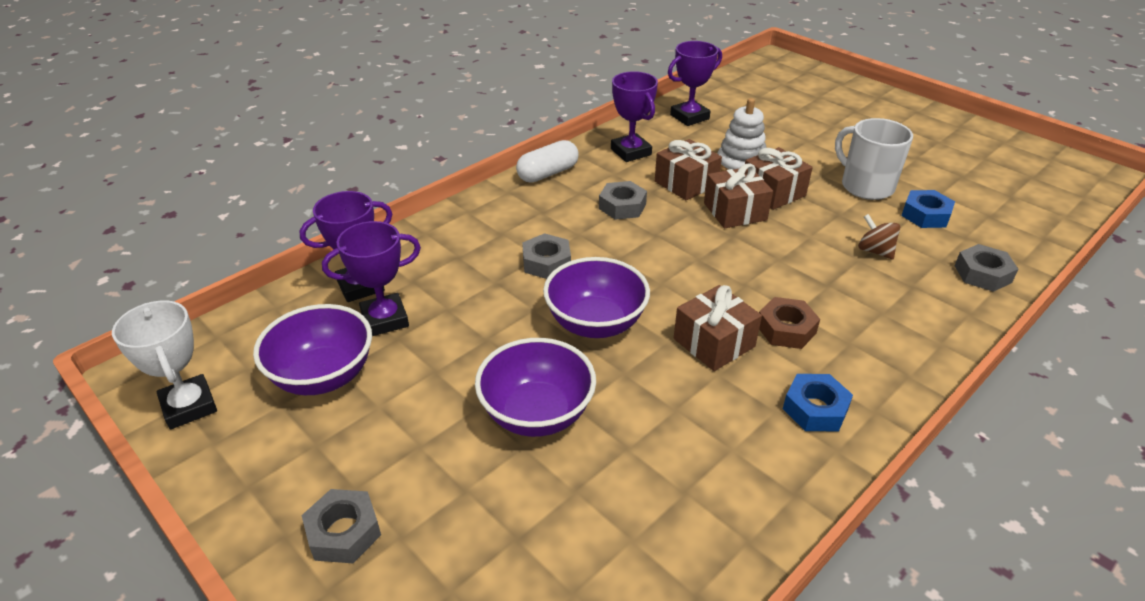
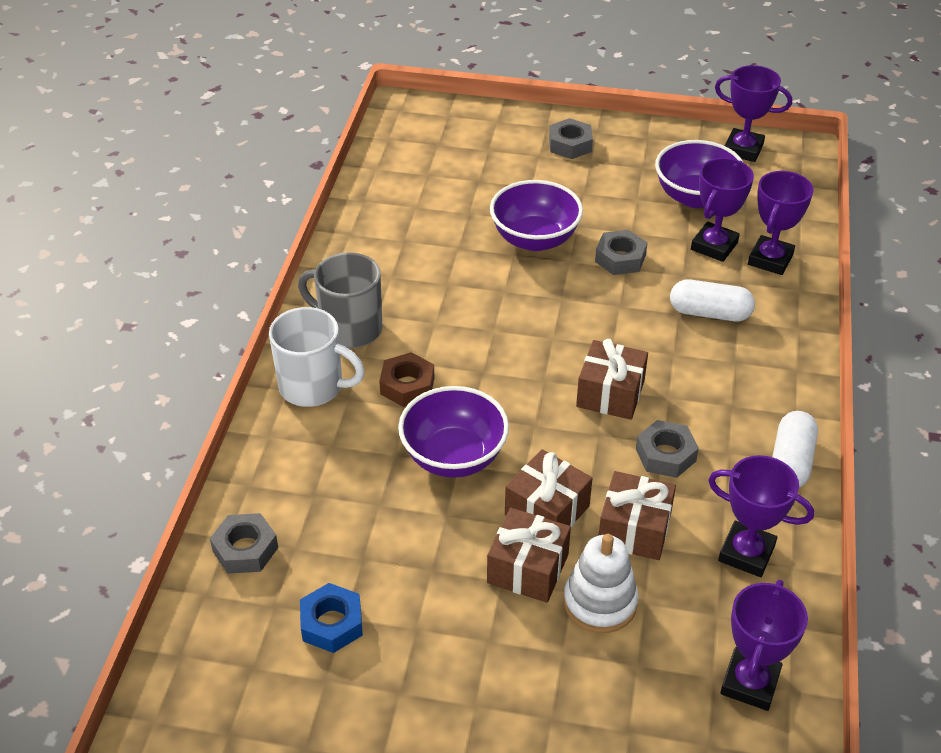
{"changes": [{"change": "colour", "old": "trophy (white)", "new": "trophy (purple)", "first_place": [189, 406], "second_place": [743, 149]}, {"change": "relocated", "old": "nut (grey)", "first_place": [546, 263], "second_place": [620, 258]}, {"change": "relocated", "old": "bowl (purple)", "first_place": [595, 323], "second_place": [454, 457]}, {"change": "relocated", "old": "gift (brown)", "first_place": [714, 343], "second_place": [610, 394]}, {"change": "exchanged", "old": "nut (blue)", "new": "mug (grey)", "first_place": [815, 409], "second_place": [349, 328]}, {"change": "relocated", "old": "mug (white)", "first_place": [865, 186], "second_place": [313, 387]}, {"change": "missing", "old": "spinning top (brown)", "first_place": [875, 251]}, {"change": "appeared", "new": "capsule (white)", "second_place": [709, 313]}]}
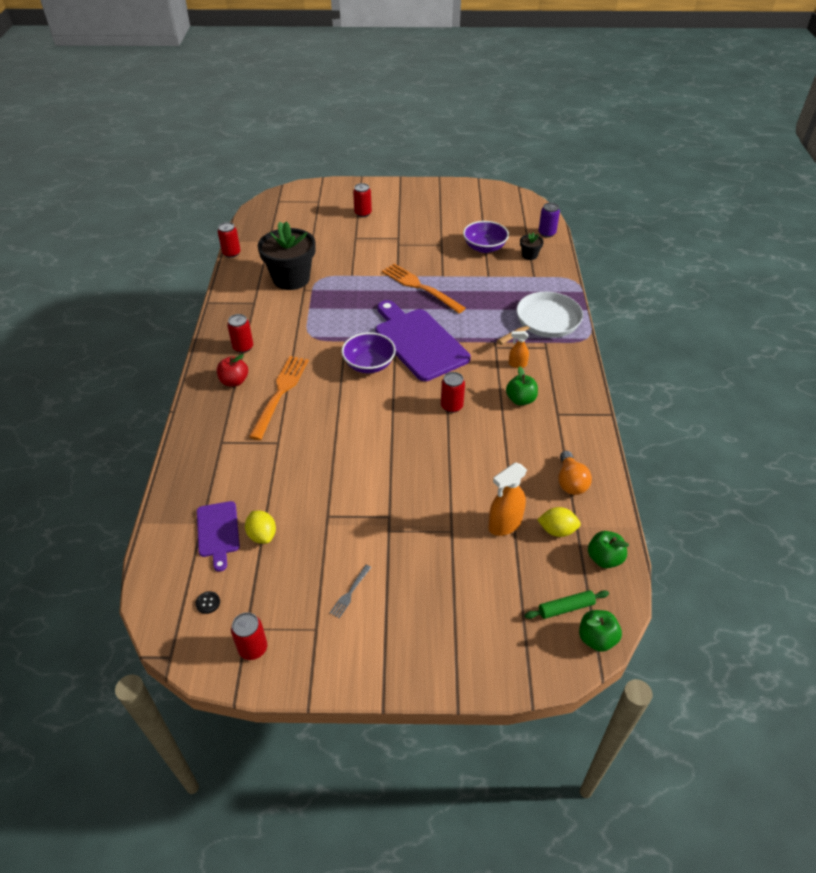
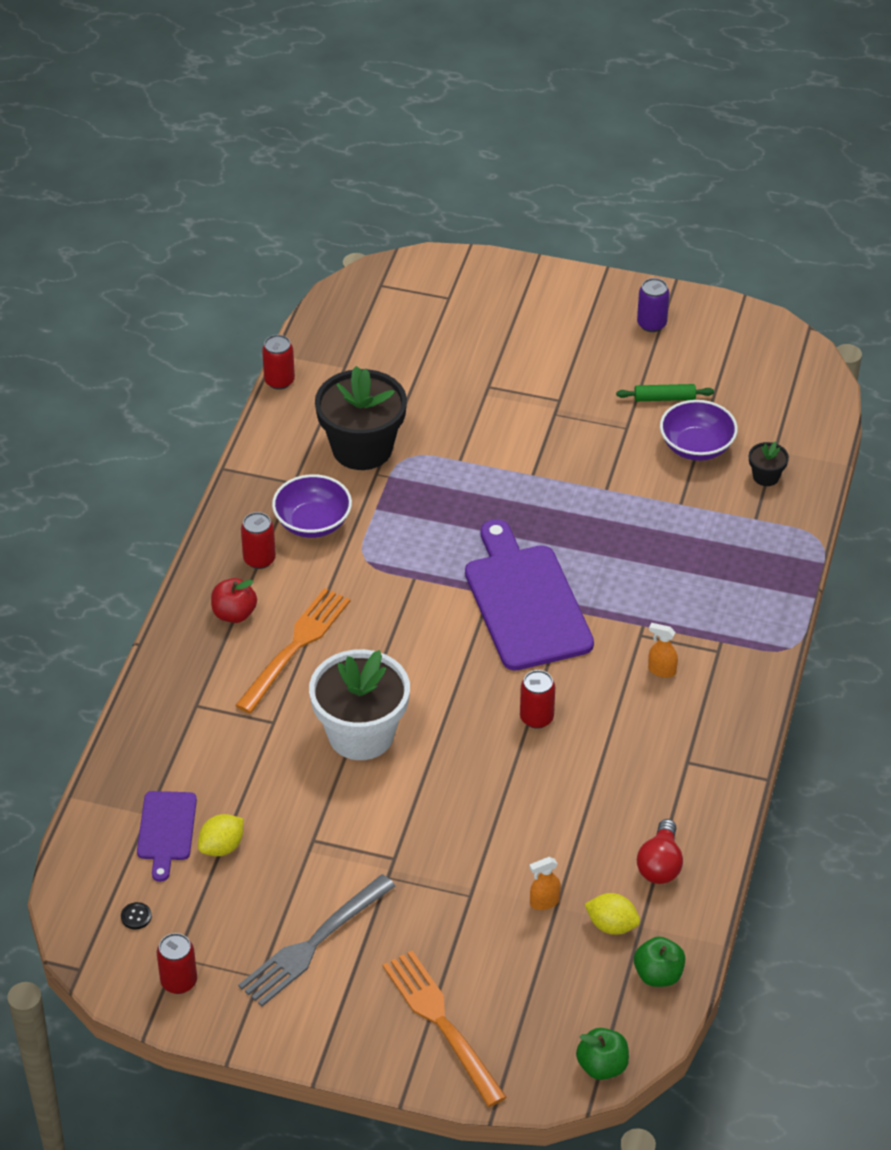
{"changes": [{"change": "spun", "old": "lemon (yellow)", "first_place": [262, 535], "second_place": [222, 847], "degrees": 60}, {"change": "size", "old": "fork (grey)", "first_place": [350, 592], "second_place": [314, 943], "factor": 2.31}, {"change": "relocated", "old": "bowl (purple)", "first_place": [369, 364], "second_place": [313, 523]}, {"change": "missing", "old": "can (red)", "first_place": [363, 213]}, {"change": "relocated", "old": "fork (orange)", "first_place": [420, 287], "second_place": [441, 1023]}, {"change": "size", "old": "spray bottle (orange)", "first_place": [504, 524], "second_place": [544, 902], "factor": 0.57}, {"change": "missing", "old": "pan (white)", "first_place": [545, 321]}, {"change": "missing", "old": "apple (green)", "first_place": [520, 400]}, {"change": "relocated", "old": "rolling pin (green)", "first_place": [566, 608], "second_place": [664, 398]}, {"change": "relocated", "old": "can (purple)", "first_place": [547, 233], "second_place": [651, 324]}, {"change": "colour", "old": "light bulb (orange)", "new": "light bulb (red)", "first_place": [570, 482], "second_place": [660, 864]}, {"change": "appeared", "new": "flower pot (white)", "second_place": [361, 734]}]}
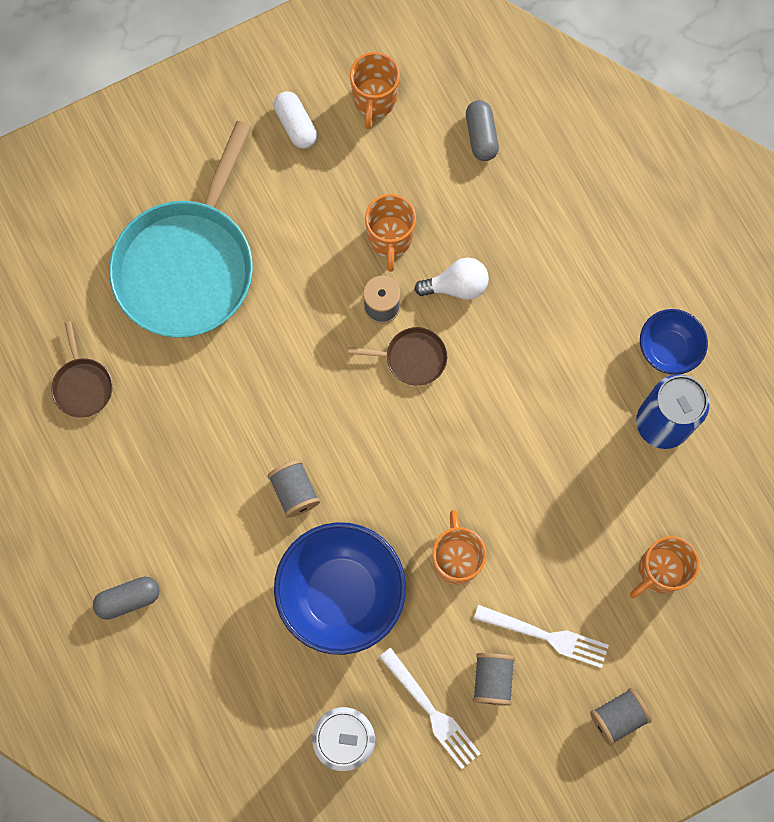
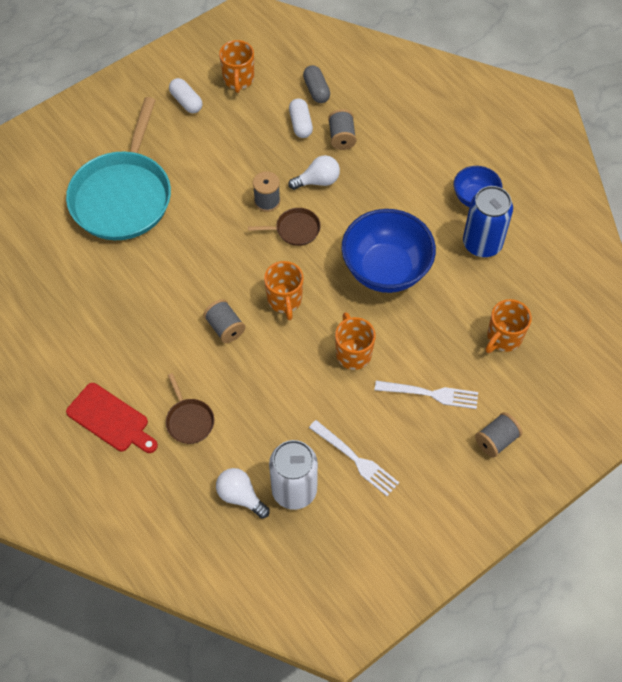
{"changes": [{"change": "relocated", "old": "pan (brown)", "first_place": [83, 386], "second_place": [189, 421]}, {"change": "exchanged", "old": "capsule (grey)", "new": "cutting board (red)", "first_place": [128, 599], "second_place": [111, 419]}, {"change": "relocated", "old": "bowl (blue)", "first_place": [341, 594], "second_place": [386, 270]}, {"change": "relocated", "old": "mug (orange)", "first_place": [390, 239], "second_place": [285, 300]}, {"change": "relocated", "old": "spool (grey)", "first_place": [492, 680], "second_place": [341, 137]}, {"change": "appeared", "new": "light bulb (white)", "second_place": [240, 496]}, {"change": "appeared", "new": "capsule (white)", "second_place": [300, 124]}]}
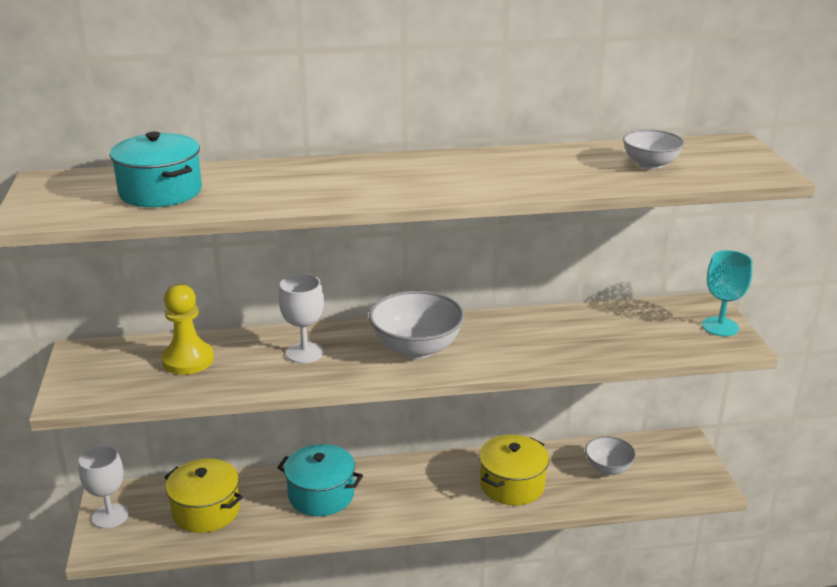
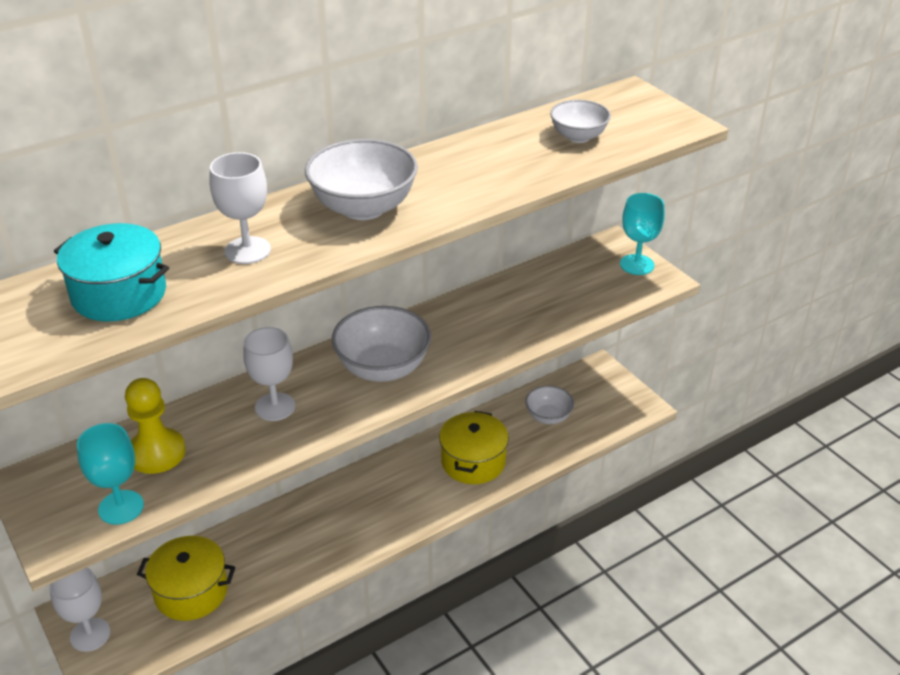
{"changes": [{"change": "missing", "old": "pot (turquoise)", "first_place": [321, 495]}, {"change": "appeared", "new": "goblet (turquoise)", "second_place": [121, 507]}, {"change": "appeared", "new": "goblet (white)", "second_place": [247, 250]}, {"change": "appeared", "new": "bowl (white)", "second_place": [363, 208]}]}
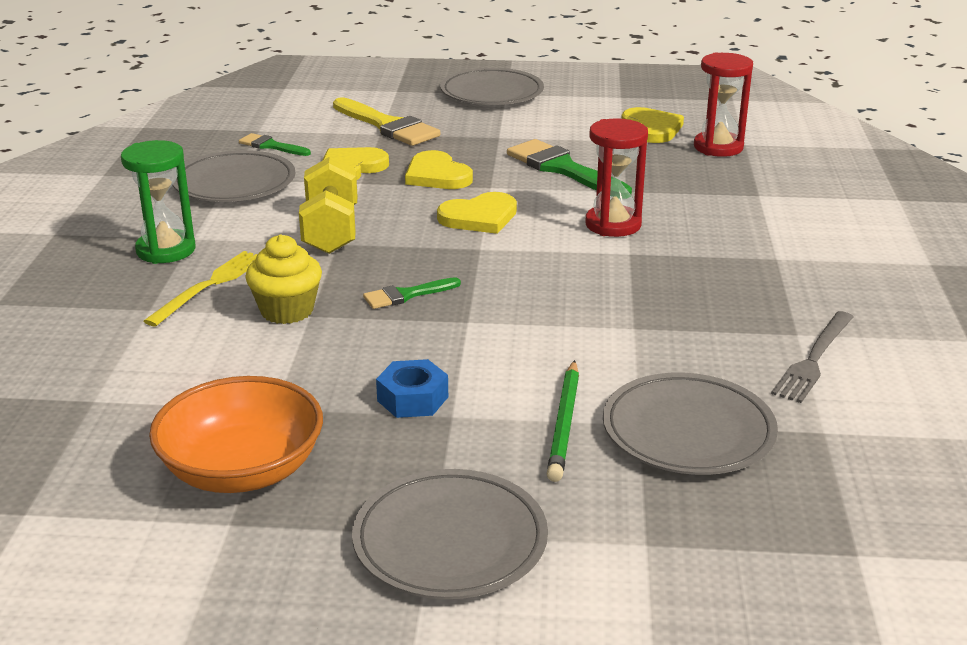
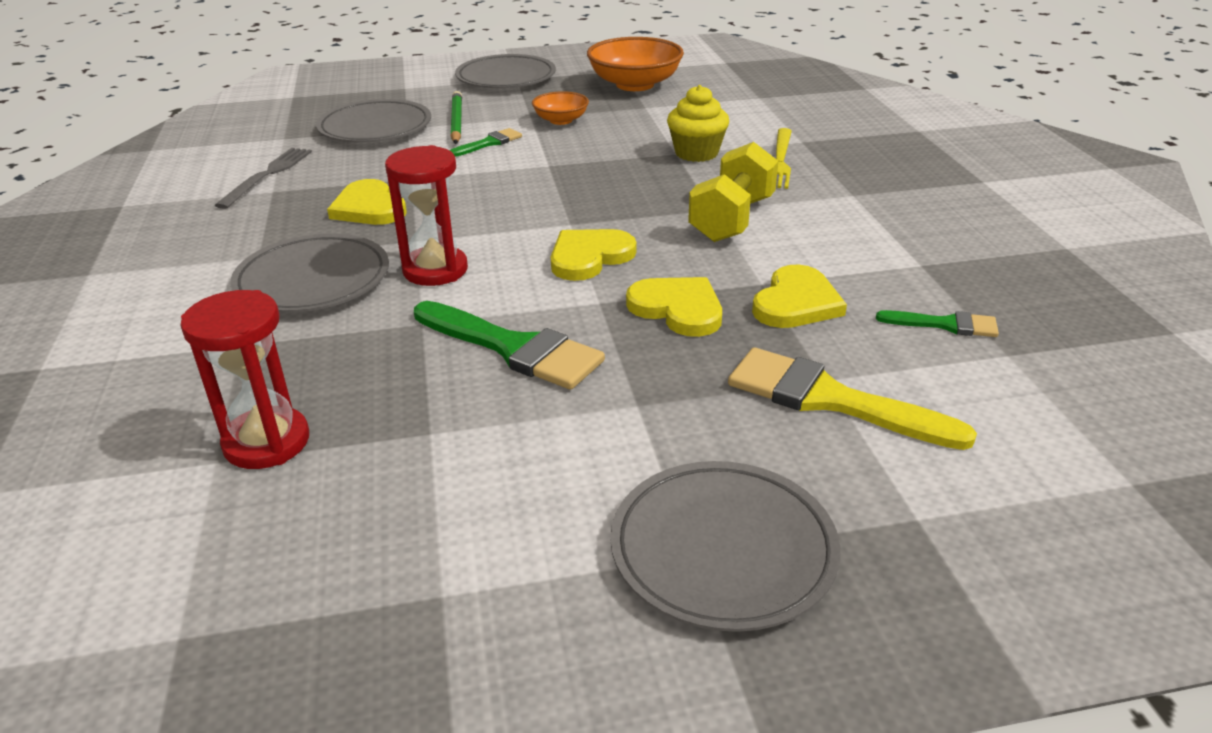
{"changes": [{"change": "missing", "old": "hourglass (green)", "first_place": [166, 250]}, {"change": "relocated", "old": "plate (grey)", "first_place": [234, 183], "second_place": [313, 280]}, {"change": "spun", "old": "dumbbell (yellow)", "first_place": [331, 231], "second_place": [732, 219], "degrees": 45}, {"change": "relocated", "old": "brush (green)", "first_place": [406, 295], "second_place": [489, 143]}, {"change": "exchanged", "old": "nut (blue)", "new": "bowl (orange)", "first_place": [412, 399], "second_place": [561, 120]}, {"change": "relocated", "old": "heart (yellow)", "first_place": [651, 128], "second_place": [369, 208]}]}
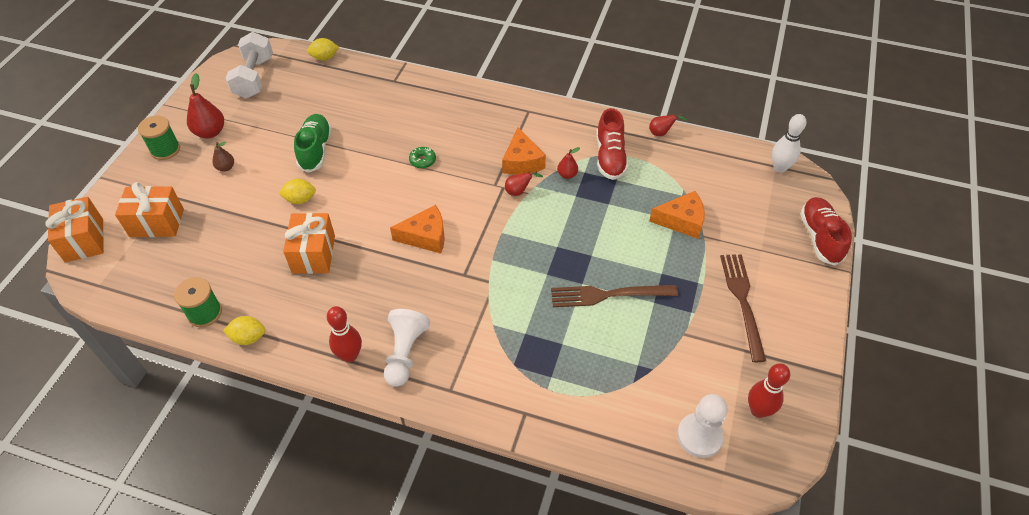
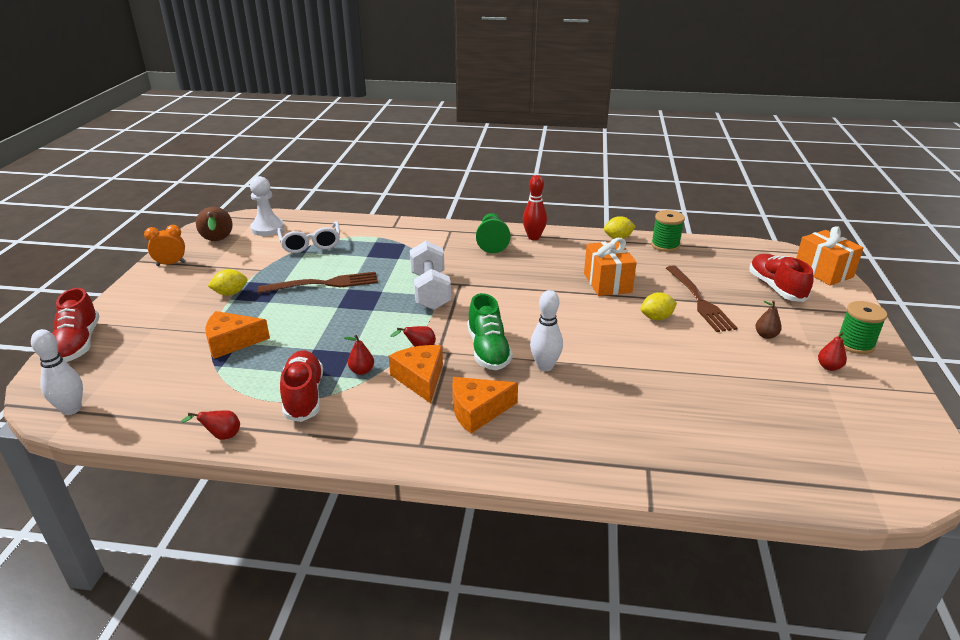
{"changes": [{"change": "exchanged", "old": "gift (orange)", "new": "shoe (red)", "first_place": [157, 223], "second_place": [776, 288]}, {"change": "size", "old": "pear (red)", "first_place": [210, 132], "second_place": [829, 367], "factor": 0.57}, {"change": "relocated", "old": "dumbbell (white)", "first_place": [254, 78], "second_place": [430, 291]}, {"change": "relocated", "old": "shoe (green)", "first_place": [315, 150], "second_place": [488, 350]}, {"change": "relocated", "old": "lemon (yellow)", "first_place": [324, 58], "second_place": [230, 293]}, {"change": "colour", "old": "pawn (white)", "new": "pawn (green)", "first_place": [405, 353], "second_place": [492, 242]}, {"change": "relocated", "old": "cheese (orange)", "first_place": [425, 236], "second_place": [478, 411]}, {"change": "exchanged", "old": "donut (green)", "new": "bowling pin (white)", "first_place": [422, 160], "second_place": [545, 366]}, {"change": "relocated", "old": "fork (brown)", "first_place": [742, 301], "second_place": [699, 301]}, {"change": "exchanged", "old": "bowling pin (red)", "new": "pear (brown)", "first_place": [758, 410], "second_place": [217, 241]}, {"change": "appeared", "new": "clock (orange)", "second_place": [171, 264]}, {"change": "appeared", "new": "glasses (white)", "second_place": [310, 244]}]}
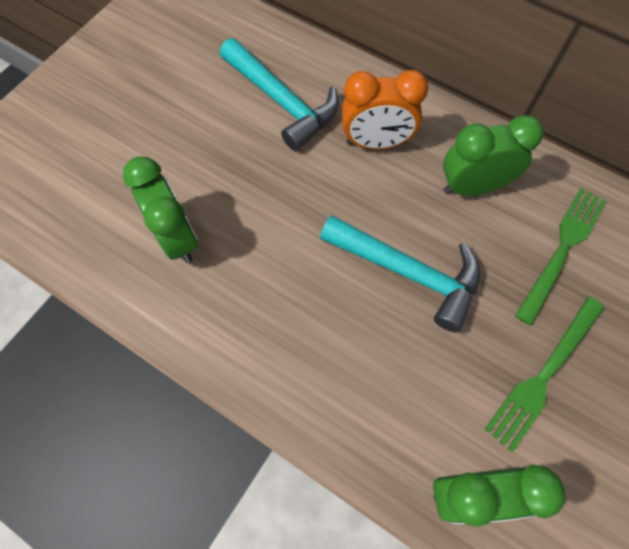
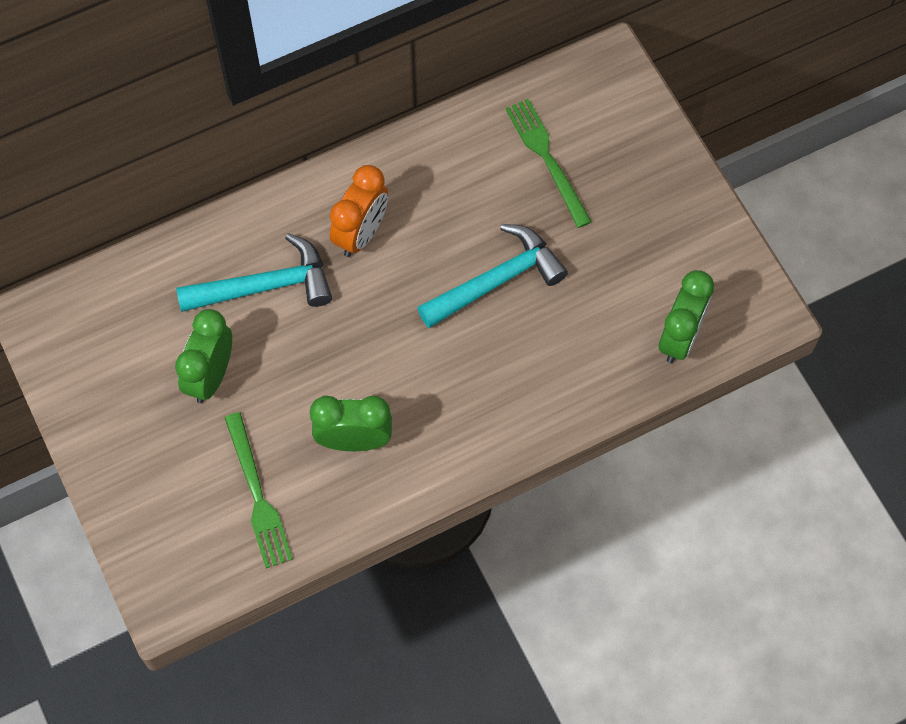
{"changes": [{"change": "relocated", "old": "clock (green)", "first_place": [472, 187], "second_place": [210, 376]}, {"change": "relocated", "old": "fork (green)", "first_place": [544, 374], "second_place": [257, 495]}]}
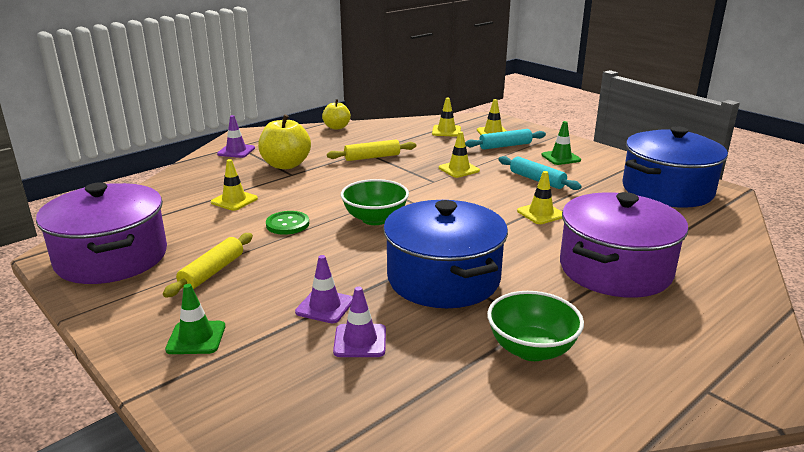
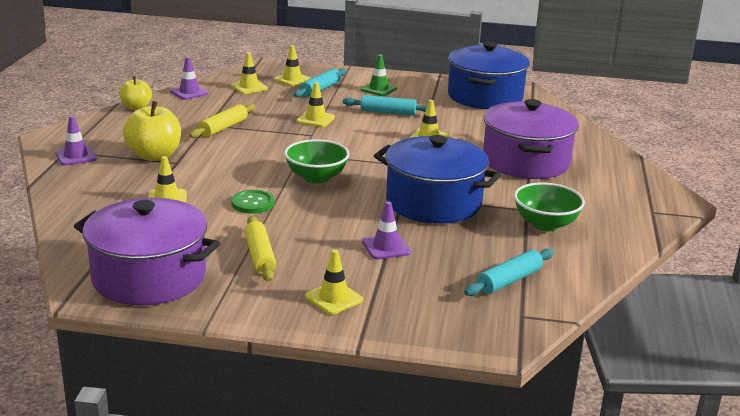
{"changes": [{"change": "colour", "old": "traffic cone (green)", "new": "traffic cone (yellow)", "first_place": [196, 338], "second_place": [334, 298]}, {"change": "relocated", "old": "traffic cone (purple)", "first_place": [360, 341], "second_place": [189, 92]}, {"change": "appeared", "new": "rolling pin (turquoise)", "second_place": [509, 280]}]}
